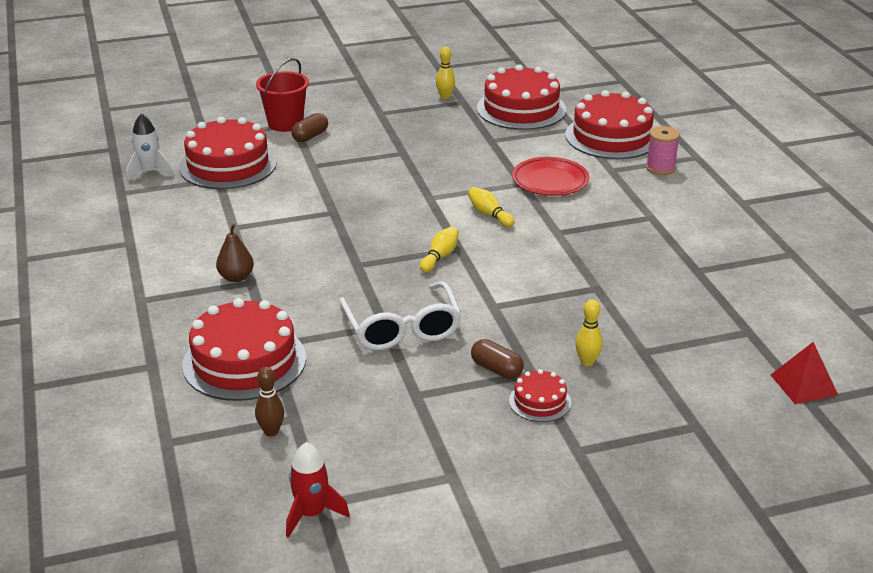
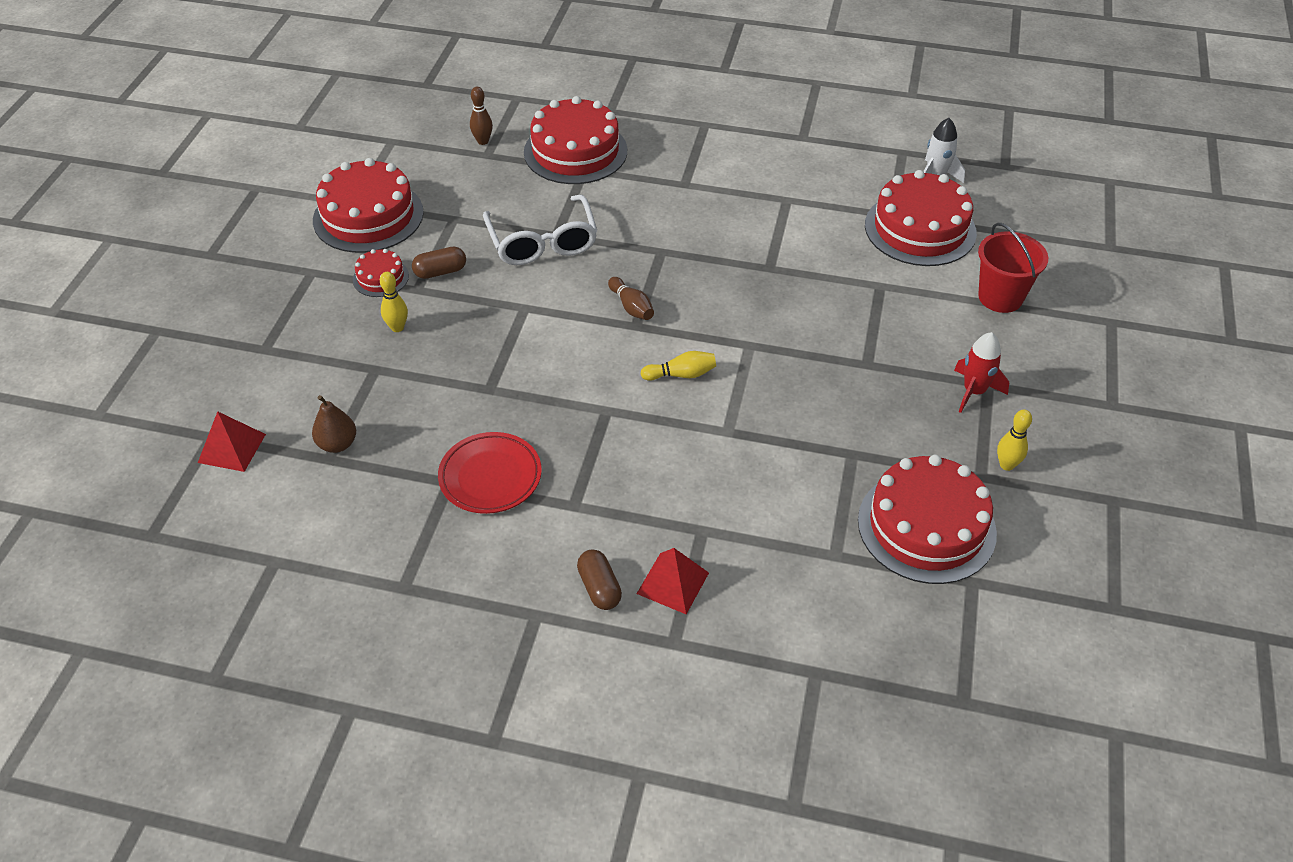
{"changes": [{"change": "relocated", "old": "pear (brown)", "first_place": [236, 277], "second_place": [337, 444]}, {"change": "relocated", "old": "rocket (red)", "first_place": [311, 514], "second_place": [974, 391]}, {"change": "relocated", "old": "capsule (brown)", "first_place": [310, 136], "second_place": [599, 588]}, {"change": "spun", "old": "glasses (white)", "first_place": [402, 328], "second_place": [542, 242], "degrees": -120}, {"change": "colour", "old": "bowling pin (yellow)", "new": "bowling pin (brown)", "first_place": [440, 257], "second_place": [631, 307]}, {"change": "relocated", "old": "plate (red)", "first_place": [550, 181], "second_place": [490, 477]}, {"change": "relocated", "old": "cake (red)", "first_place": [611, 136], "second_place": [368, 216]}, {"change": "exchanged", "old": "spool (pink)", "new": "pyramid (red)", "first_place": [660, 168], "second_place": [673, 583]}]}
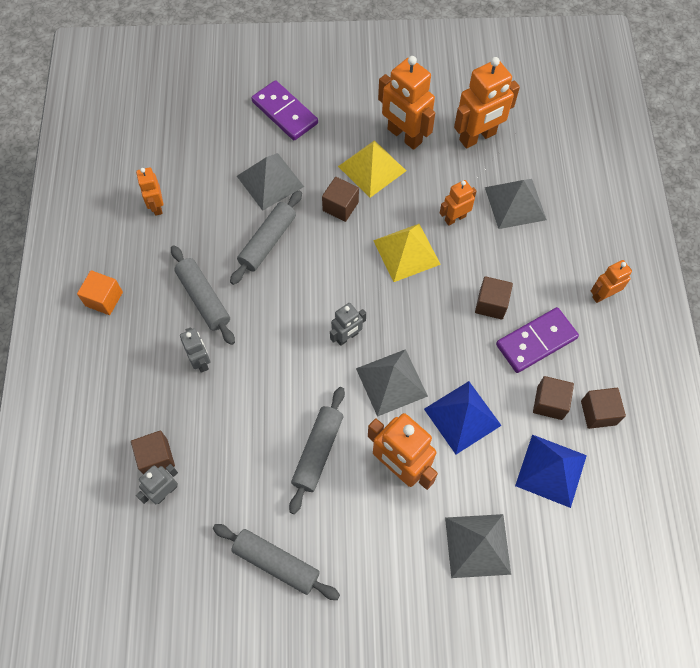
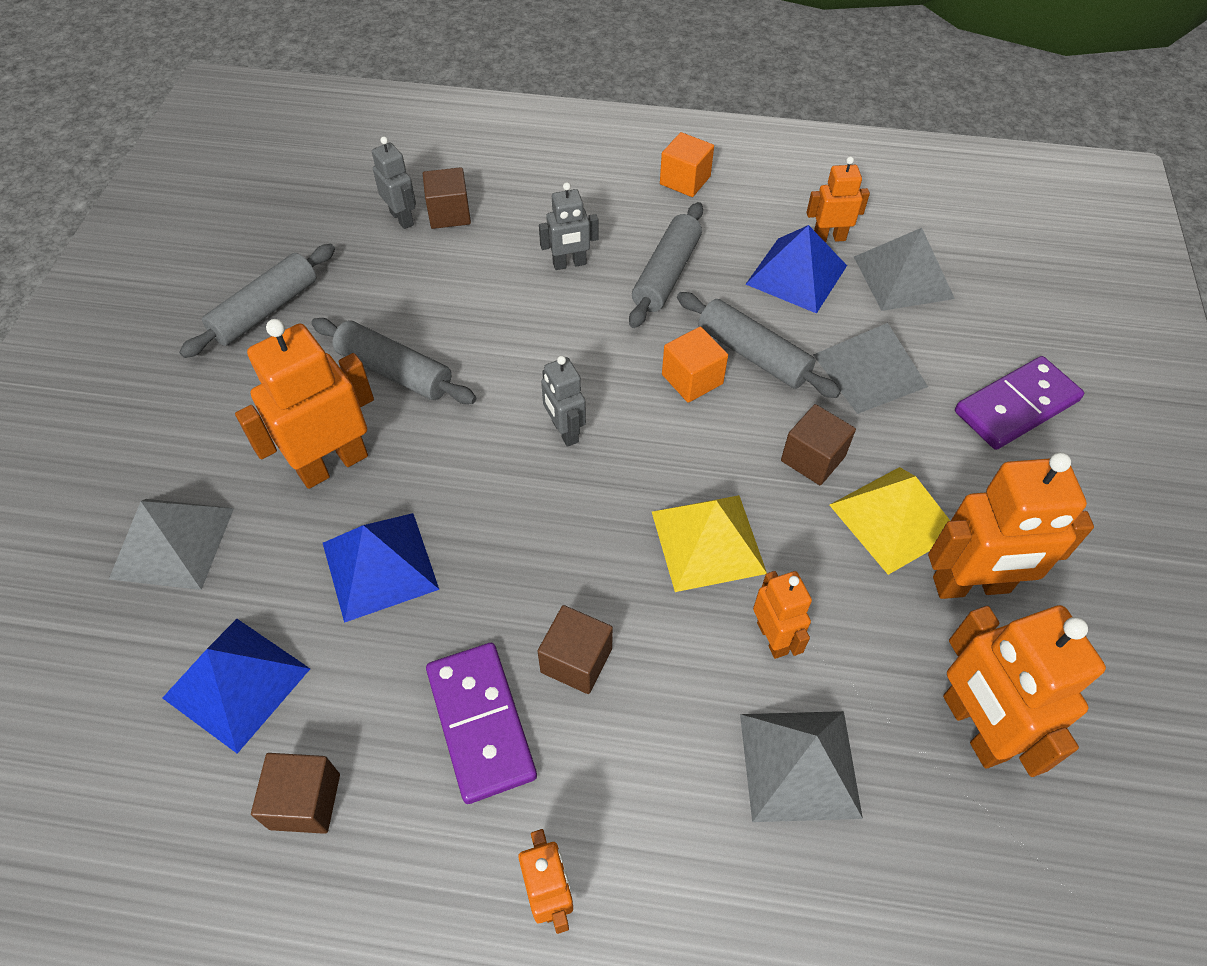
{"changes": [{"change": "spun", "old": "rolling pin (grey)", "first_place": [203, 299], "second_place": [666, 274], "degrees": -45}, {"change": "relocated", "old": "pyramid (grey)", "first_place": [391, 382], "second_place": [903, 277]}, {"change": "spun", "old": "robot (orange)", "first_place": [404, 136], "second_place": [971, 586], "degrees": -150}, {"change": "missing", "old": "cube (brown)", "first_place": [549, 403]}, {"change": "appeared", "new": "cube (orange)", "second_place": [692, 379]}, {"change": "appeared", "new": "pyramid (blue)", "second_place": [796, 274]}]}
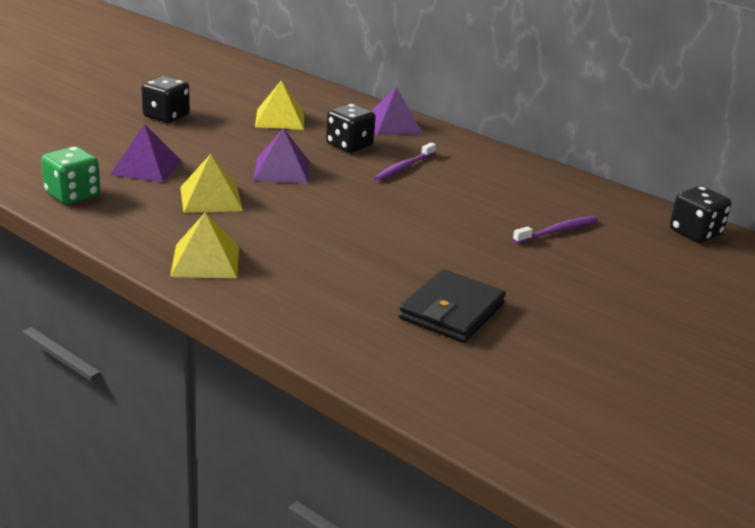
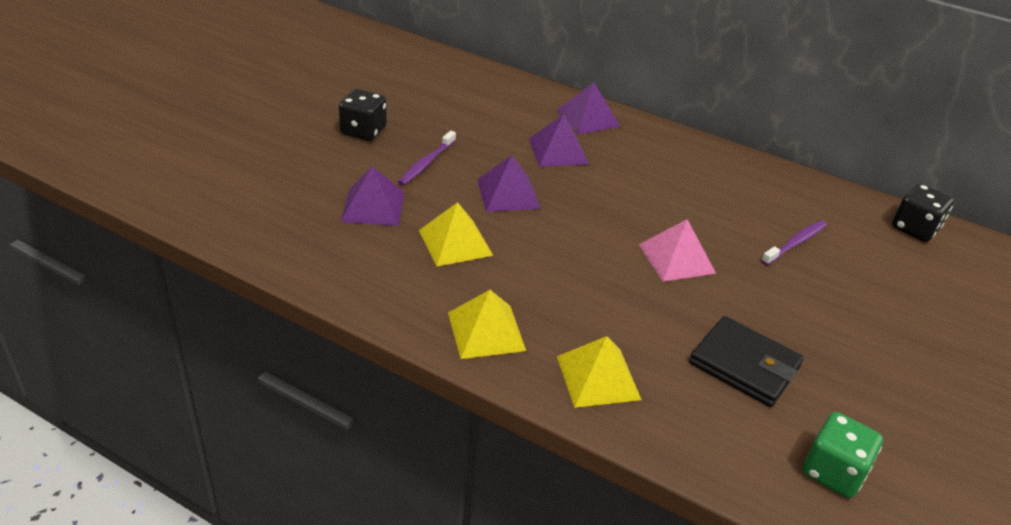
{"changes": [{"change": "relocated", "old": "dice (green)", "first_place": [72, 195], "second_place": [833, 472]}, {"change": "relocated", "old": "pyramid (yellow)", "first_place": [280, 119], "second_place": [598, 377]}, {"change": "exchanged", "old": "dice (black)", "new": "pyramid (purple)", "first_place": [349, 145], "second_place": [558, 151]}, {"change": "relocated", "old": "toothbrush (purple)", "first_place": [404, 167], "second_place": [426, 163]}, {"change": "spun", "old": "wallet (black)", "first_place": [451, 311], "second_place": [744, 365], "degrees": -75}, {"change": "appeared", "new": "pyramid (pink)", "second_place": [676, 258]}]}
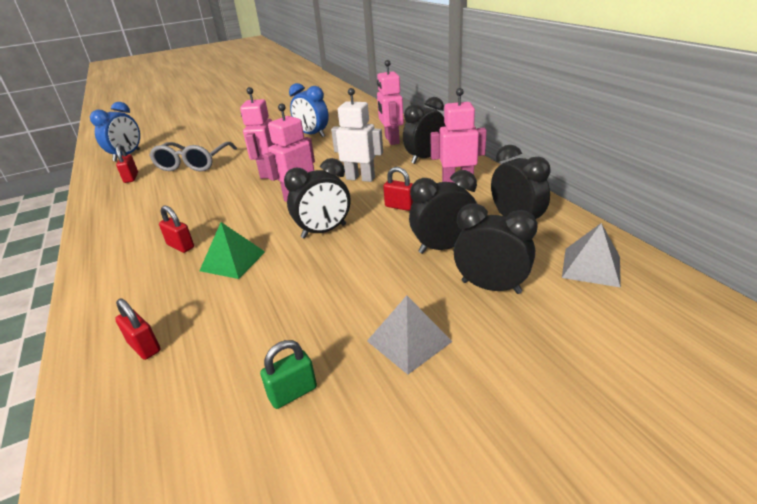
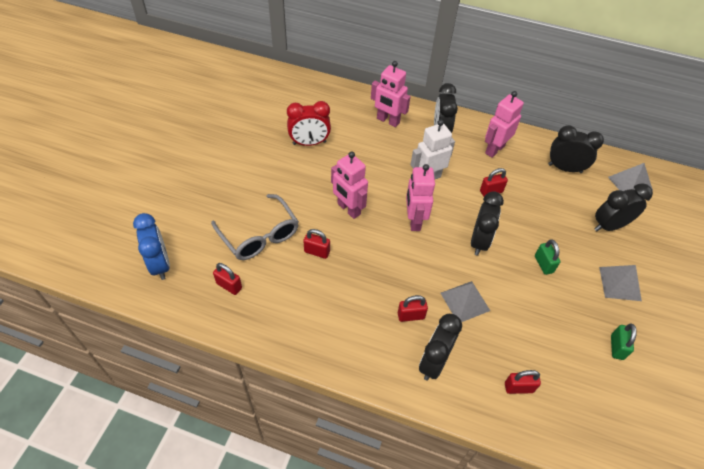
{"changes": [{"change": "colour", "old": "pyramid (green)", "new": "pyramid (grey)", "first_place": [233, 261], "second_place": [465, 301]}, {"change": "colour", "old": "clock (blue)", "new": "clock (red)", "first_place": [312, 135], "second_place": [309, 143]}, {"change": "relocated", "old": "clock (black)", "first_place": [443, 247], "second_place": [434, 362]}, {"change": "appeared", "new": "padlock (red)", "second_place": [317, 252]}, {"change": "appeared", "new": "padlock (green)", "second_place": [543, 264]}]}
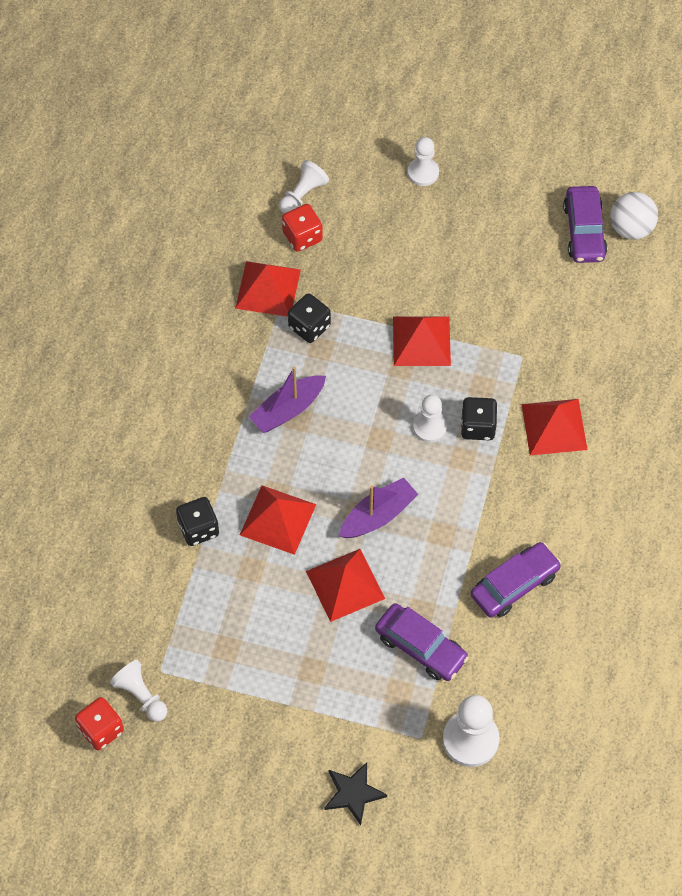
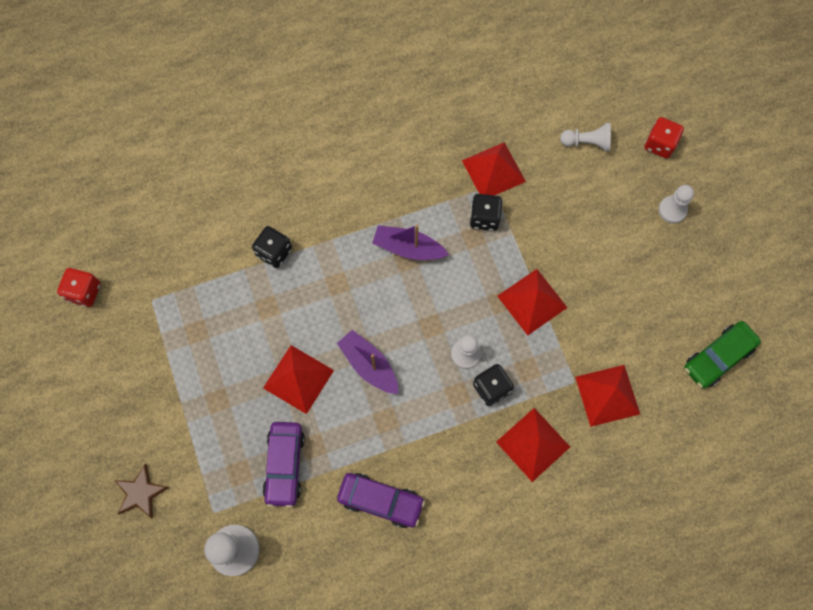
{"changes": [{"change": "missing", "old": "pawn (white)", "first_place": [141, 695]}, {"change": "relocated", "old": "pyramid (red)", "first_place": [277, 519], "second_place": [607, 395]}, {"change": "relocated", "old": "dice (red)", "first_place": [302, 236], "second_place": [659, 144]}, {"change": "colour", "old": "star (black)", "new": "star (brown)", "first_place": [353, 793], "second_place": [141, 493]}, {"change": "spun", "old": "boat (purple)", "first_place": [378, 515], "second_place": [369, 365], "degrees": -150}, {"change": "colour", "old": "car (purple)", "new": "car (green)", "first_place": [584, 231], "second_place": [718, 357]}, {"change": "missing", "old": "ball (white)", "first_place": [631, 228]}]}
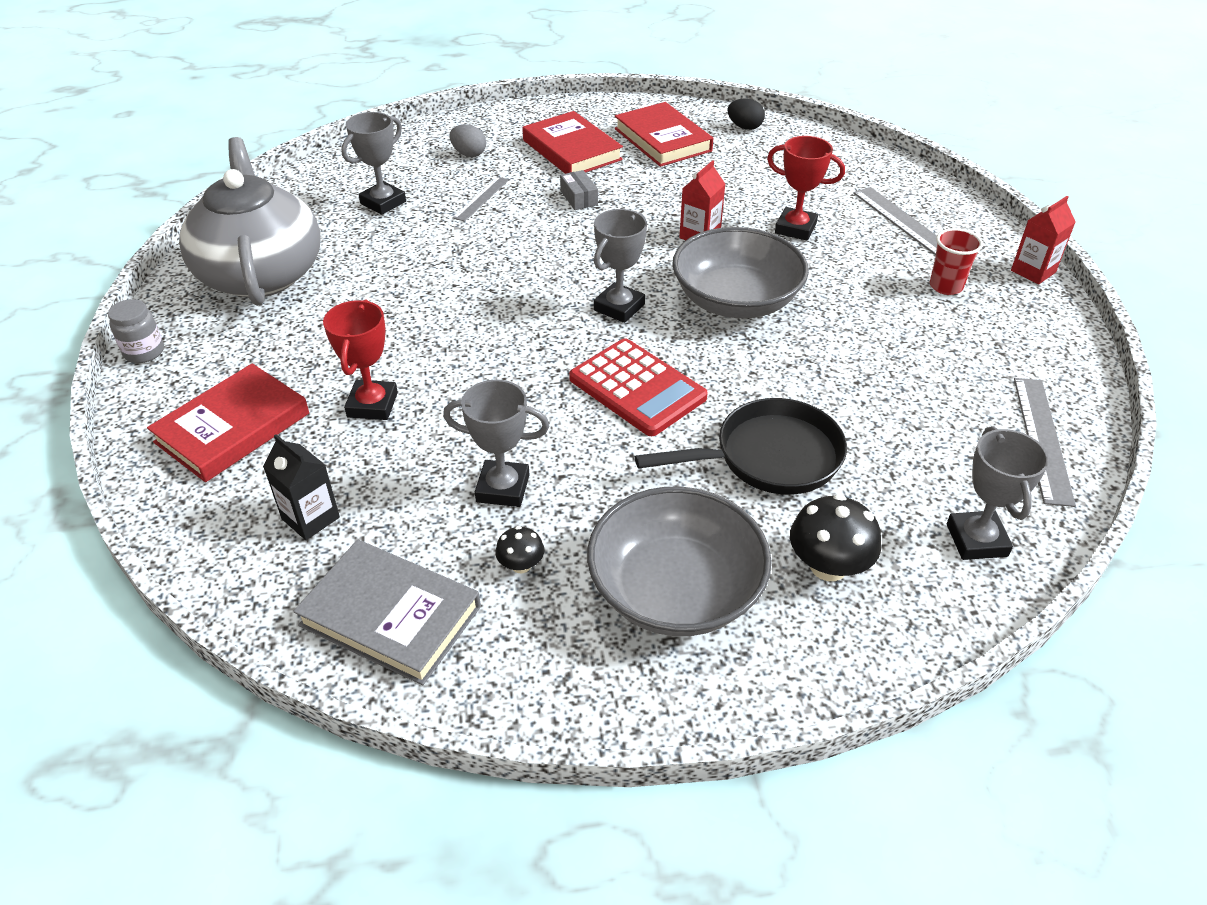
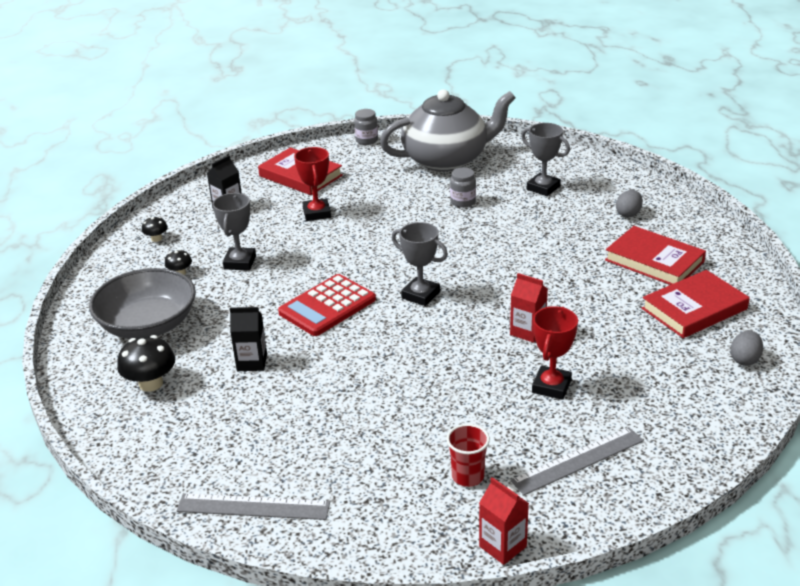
{"changes": [{"change": "exchanged", "old": "book (grey)", "new": "mushroom (black)", "first_place": [391, 616], "second_place": [156, 238]}, {"change": "spun", "old": "trophy (red)", "first_place": [372, 405], "second_place": [317, 213], "degrees": 75}, {"change": "missing", "old": "ruler (grey)", "first_place": [481, 198]}, {"change": "spun", "old": "book (red)", "first_place": [572, 150], "second_place": [654, 261], "degrees": 75}, {"change": "missing", "old": "box (grey)", "first_place": [579, 198]}, {"change": "exchanged", "old": "pan (black)", "new": "carton (black)", "first_place": [769, 457], "second_place": [252, 362]}, {"change": "missing", "old": "bowl (grey)", "first_place": [736, 300]}, {"change": "colour", "old": "egg (black)", "new": "egg (grey)", "first_place": [744, 127], "second_place": [744, 359]}, {"change": "missing", "old": "trophy (grey)", "first_place": [976, 540]}, {"change": "appeared", "new": "jar (grey)", "second_place": [463, 202]}]}
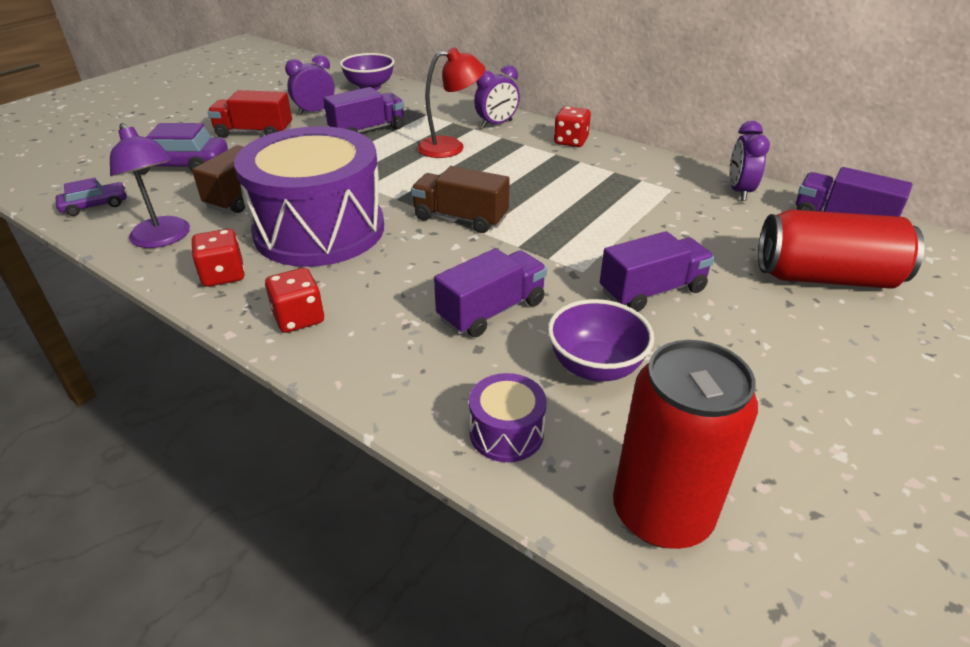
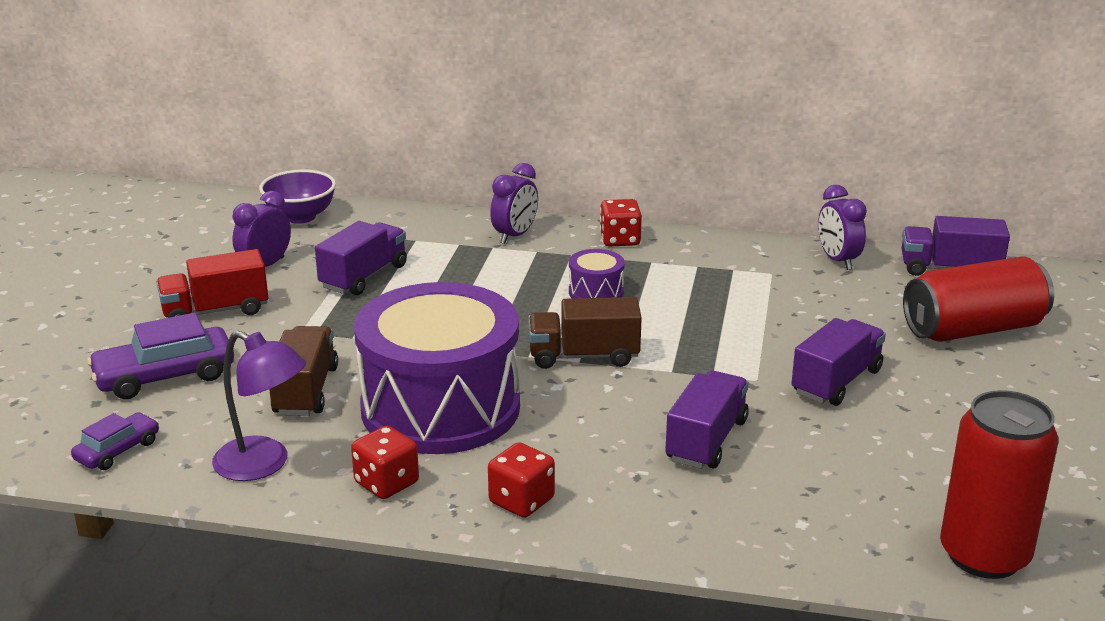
{"changes": [{"change": "missing", "old": "lamp (red)", "first_place": [451, 147]}, {"change": "relocated", "old": "drum (purple)", "first_place": [506, 432], "second_place": [596, 292]}, {"change": "missing", "old": "bowl (purple)", "first_place": [595, 367]}]}
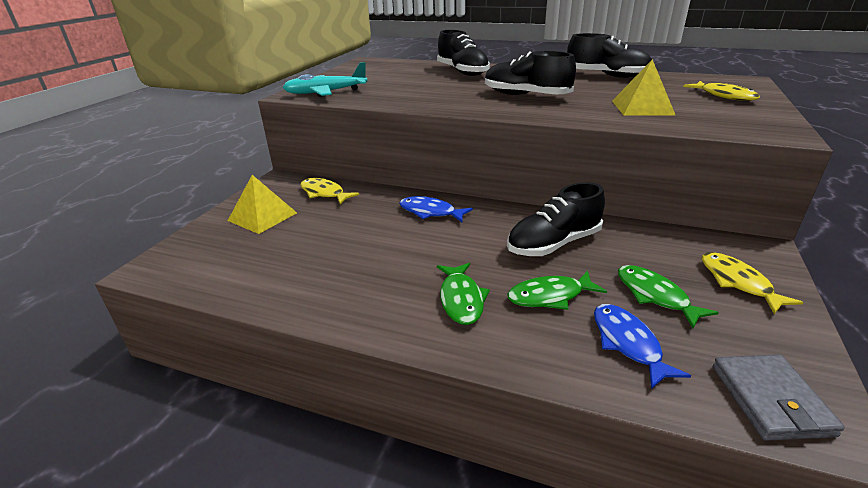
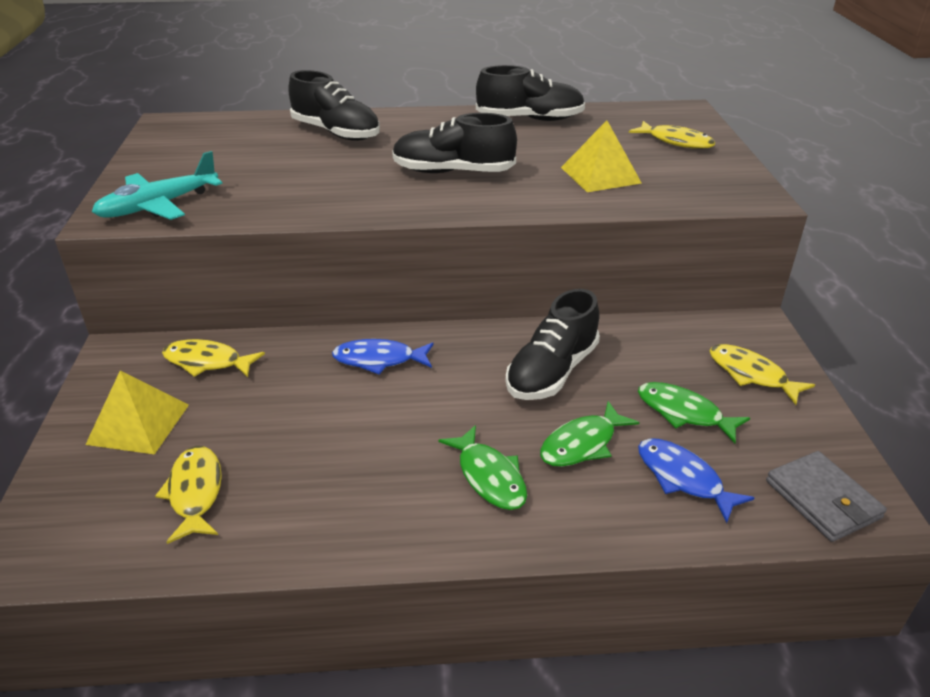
{"changes": [{"change": "appeared", "new": "fish (yellow)", "second_place": [195, 492]}]}
